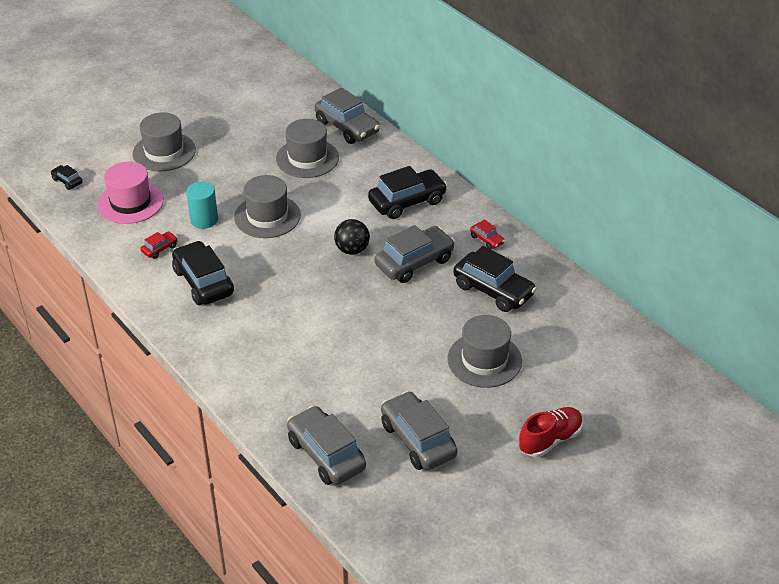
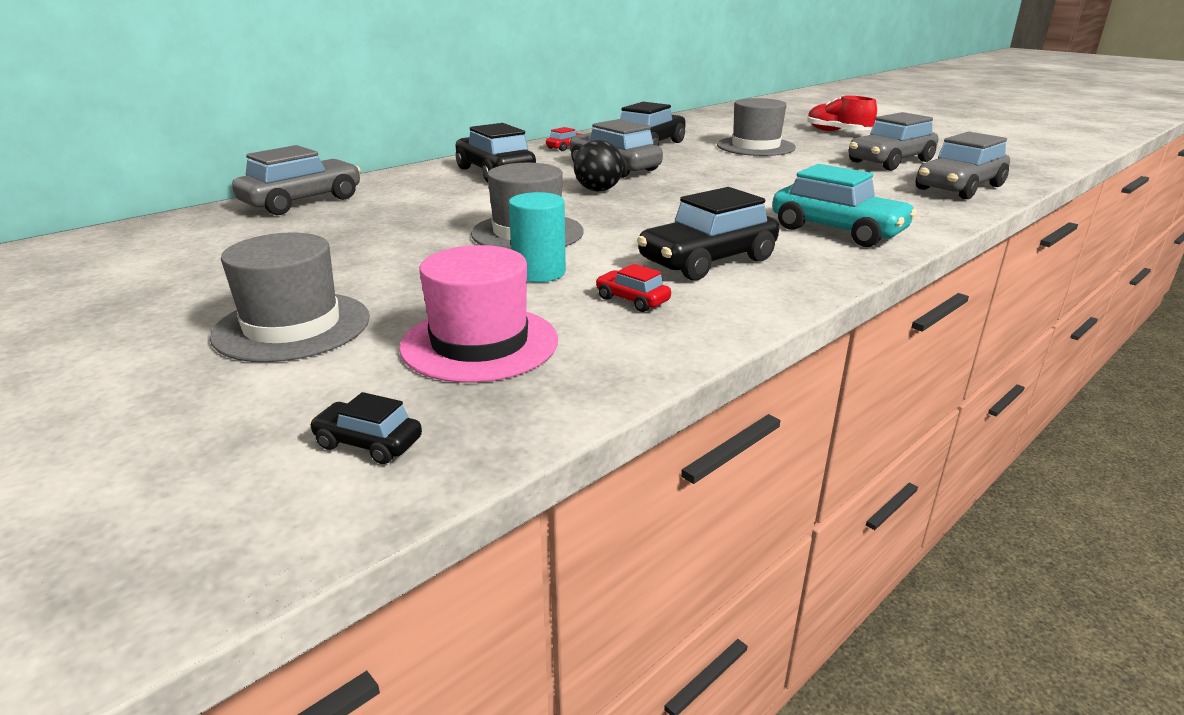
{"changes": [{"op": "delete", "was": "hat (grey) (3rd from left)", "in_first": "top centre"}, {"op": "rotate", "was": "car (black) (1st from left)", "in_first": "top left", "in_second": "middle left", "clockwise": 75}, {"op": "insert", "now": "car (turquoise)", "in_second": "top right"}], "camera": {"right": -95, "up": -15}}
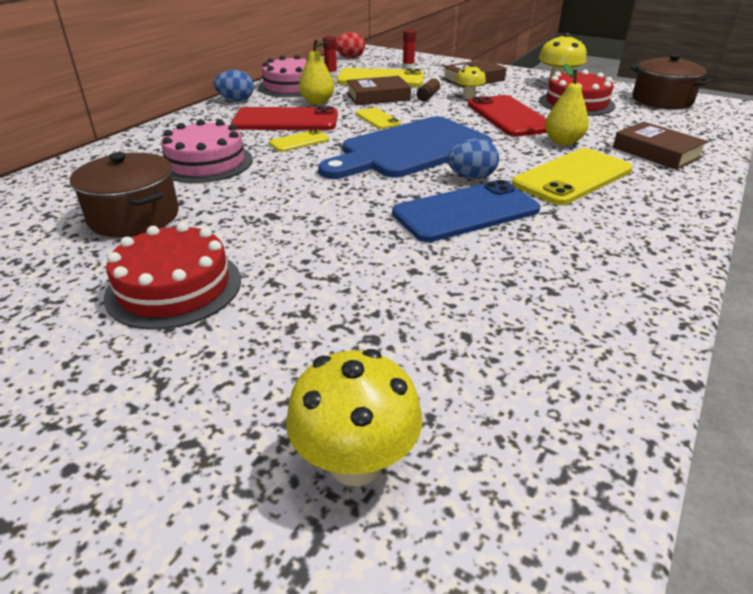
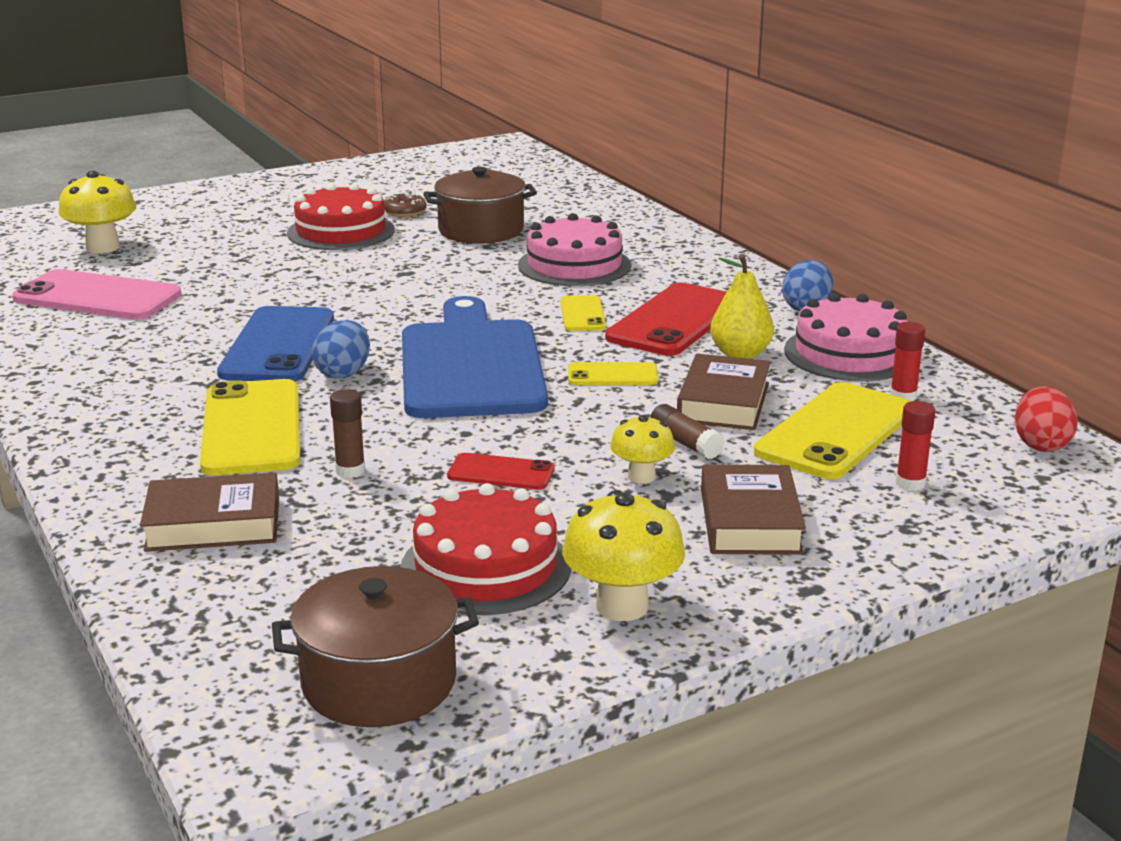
{"changes": [{"op": "replace", "was": "pear (yellow) (2nd from left)", "now": "glue stick (brown) (1st from left)", "in_first": "top right", "in_second": "middle left"}, {"op": "resize", "was": "phone (red) (2nd from left in the first image)", "in_first": "top right", "in_second": "centre", "ratio": 0.51}, {"op": "insert", "now": "donut (brown)", "in_second": "top centre"}, {"op": "insert", "now": "phone (pink)", "in_second": "middle left"}], "camera": {"right": 120, "up": -10}}
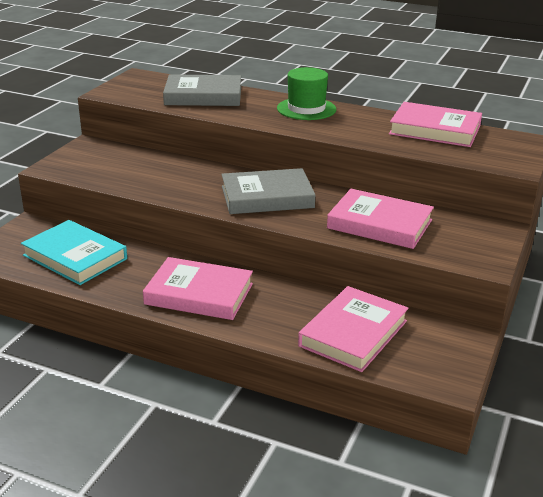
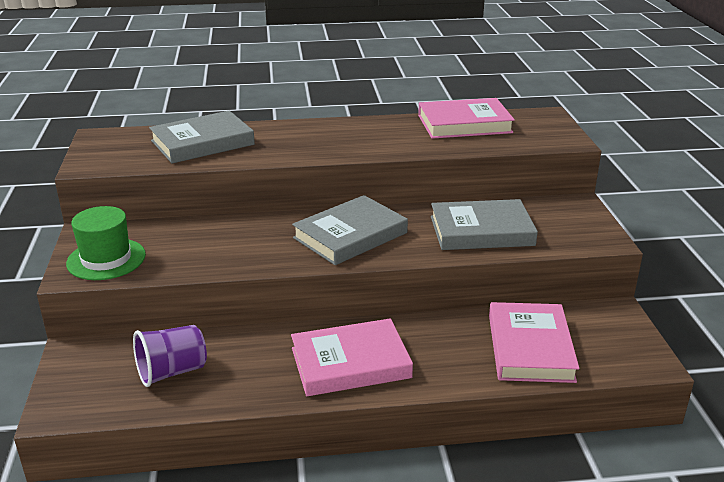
{"changes": [{"op": "move", "was": "hat (green)", "in_first": "top centre", "in_second": "middle left"}, {"op": "recolor", "was": "book (pink) (3rd from left)", "now": "book (grey) (3rd from left)", "in_first": "middle right", "in_second": "middle right"}, {"op": "replace", "was": "book (turquoise)", "now": "cup (purple)", "in_first": "middle left", "in_second": "bottom left"}], "camera": {"right": -30, "up": 0}}
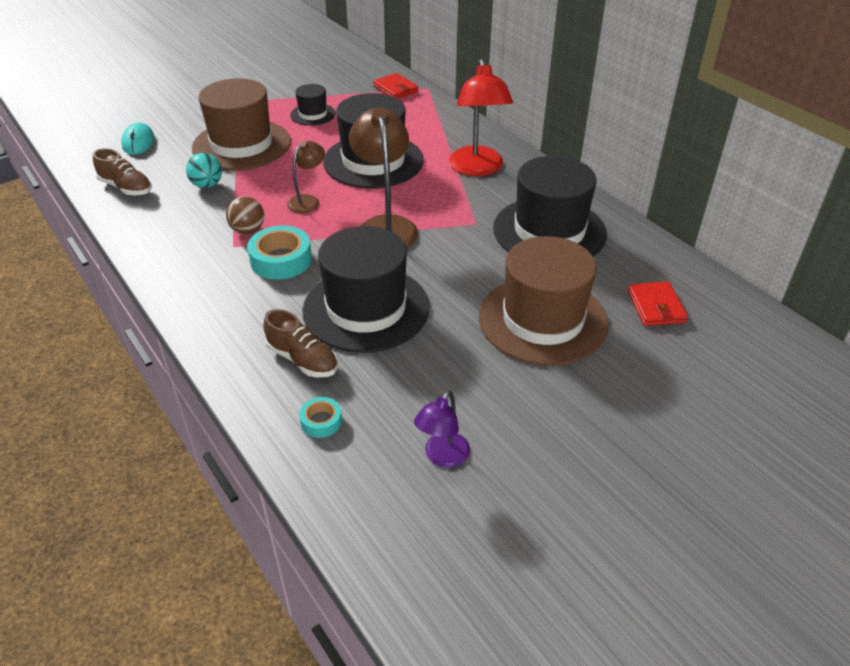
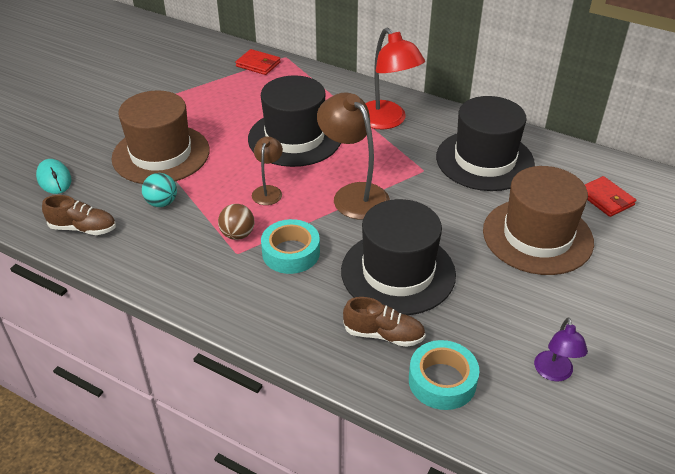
{"changes": [{"op": "delete", "was": "hat (black) (1st from left)", "in_first": "top centre"}, {"op": "resize", "was": "tape (turquoise) (2nd from left)", "in_first": "centre", "in_second": "bottom centre", "ratio": 1.84}], "camera": {"right": -25, "up": 0}}
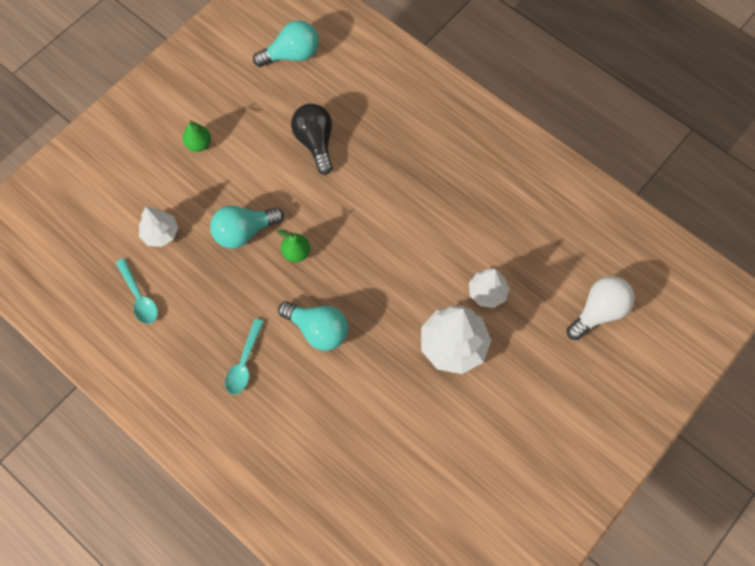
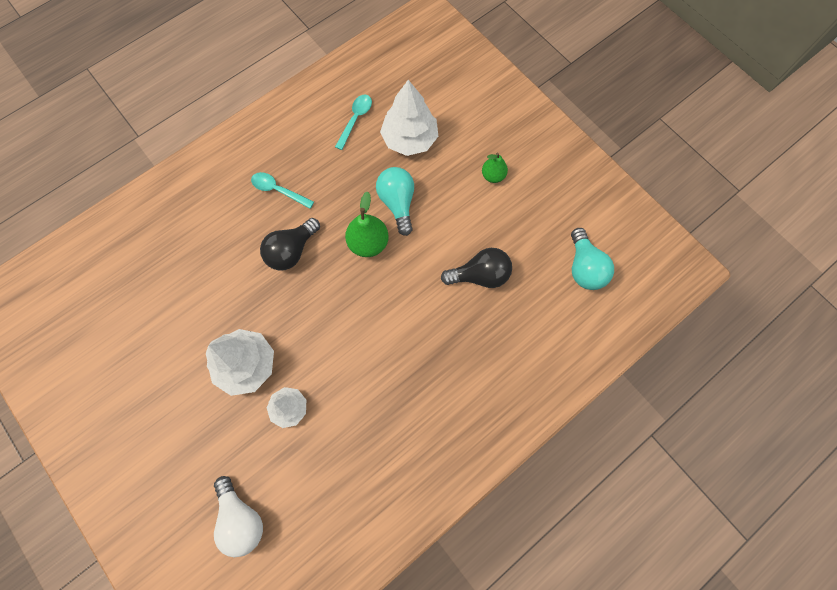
{"changes": [{"op": "resize", "was": "tree (white) (1st from left in the first image)", "in_first": "middle left", "in_second": "top centre", "ratio": 1.68}, {"op": "resize", "was": "pear (green) (2nd from left in the first image)", "in_first": "centre", "in_second": "centre", "ratio": 1.59}, {"op": "rotate", "was": "spoon (turquoise) (1st from left in the first image)", "in_first": "middle left", "in_second": "top centre", "clockwise": 135}, {"op": "recolor", "was": "light bulb (turquoise) (3rd from left)", "now": "light bulb (black) (1st from left)", "in_first": "centre", "in_second": "centre"}], "camera": {"right": 100, "up": 5}}
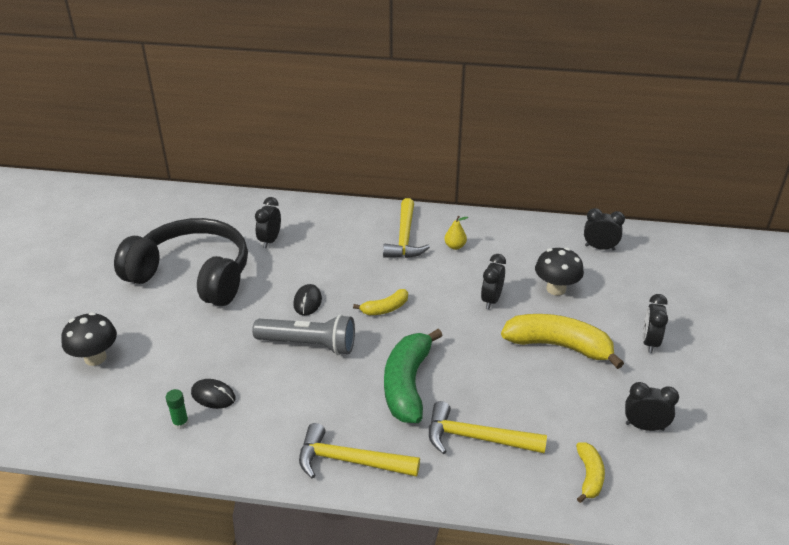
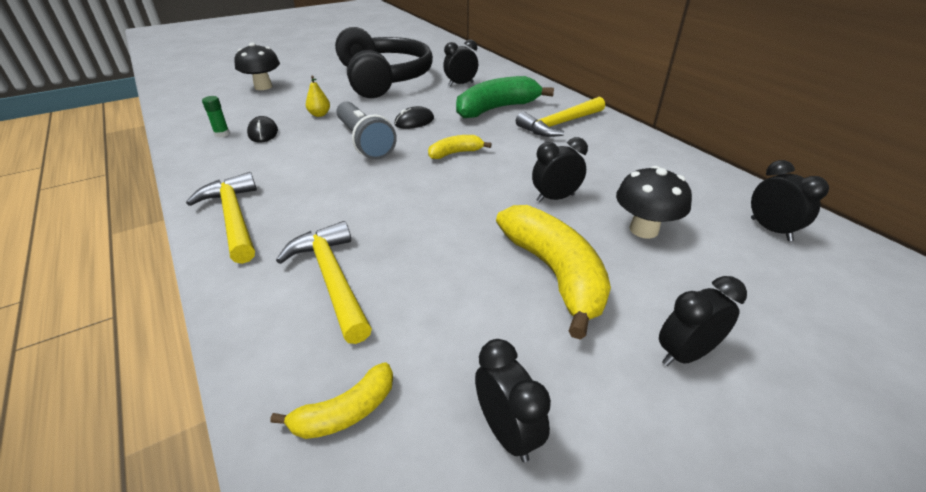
{"changes": [{"op": "move", "was": "pear (yellow)", "in_first": "centre", "in_second": "top centre"}, {"op": "rotate", "was": "banana (yellow) (1st from left in the first image)", "in_first": "centre", "in_second": "top centre", "clockwise": 135}, {"op": "move", "was": "banana (green)", "in_first": "bottom centre", "in_second": "top centre"}], "camera": {"right": 50, "up": 0}}
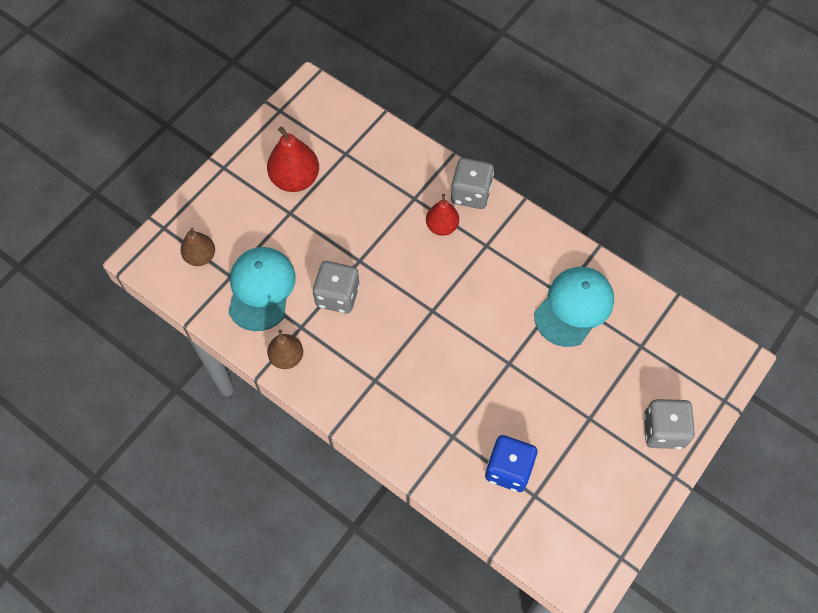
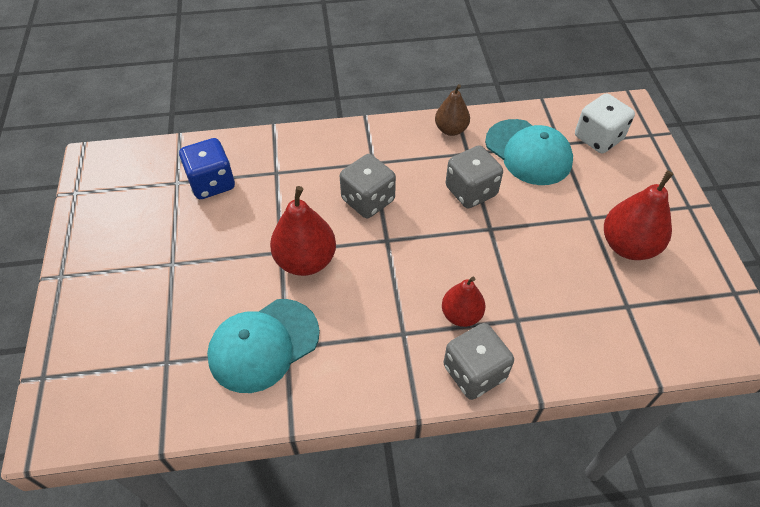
{"changes": [{"op": "replace", "was": "pear (brown) (1st from left)", "now": "dice (white)", "in_first": "middle left", "in_second": "top right"}, {"op": "rotate", "was": "cap (turquoise) (2nd from left in the first image)", "in_first": "middle right", "in_second": "bottom centre", "clockwise": 60}, {"op": "move", "was": "dice (grey) (3rd from left in the first image)", "now": "dice (grey) (1st from left)", "in_first": "bottom right", "in_second": "centre"}, {"op": "insert", "now": "pear (red) (1st from left)", "in_second": "centre"}], "camera": {"right": 135, "up": -10}}
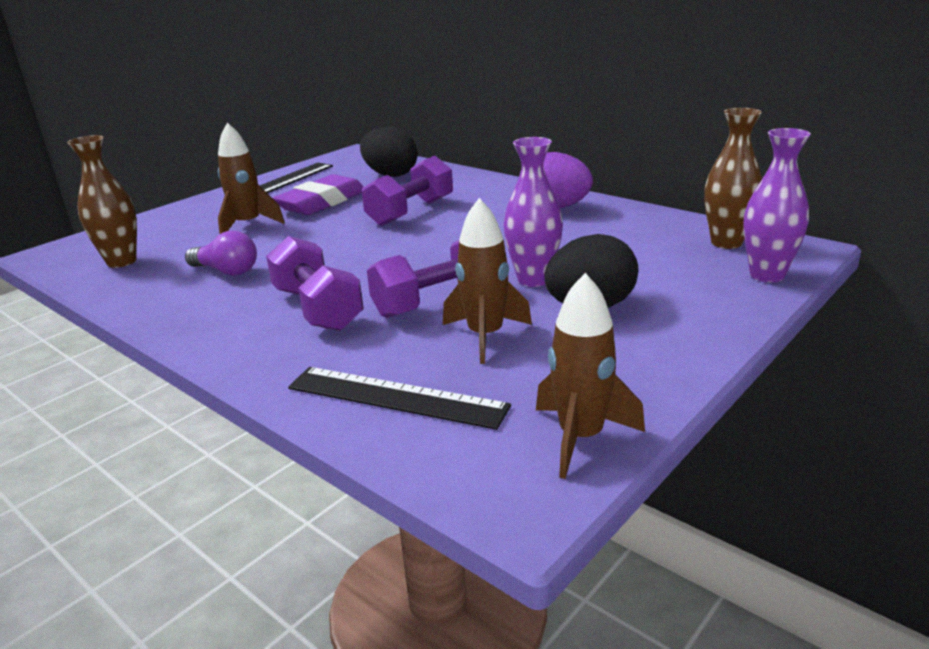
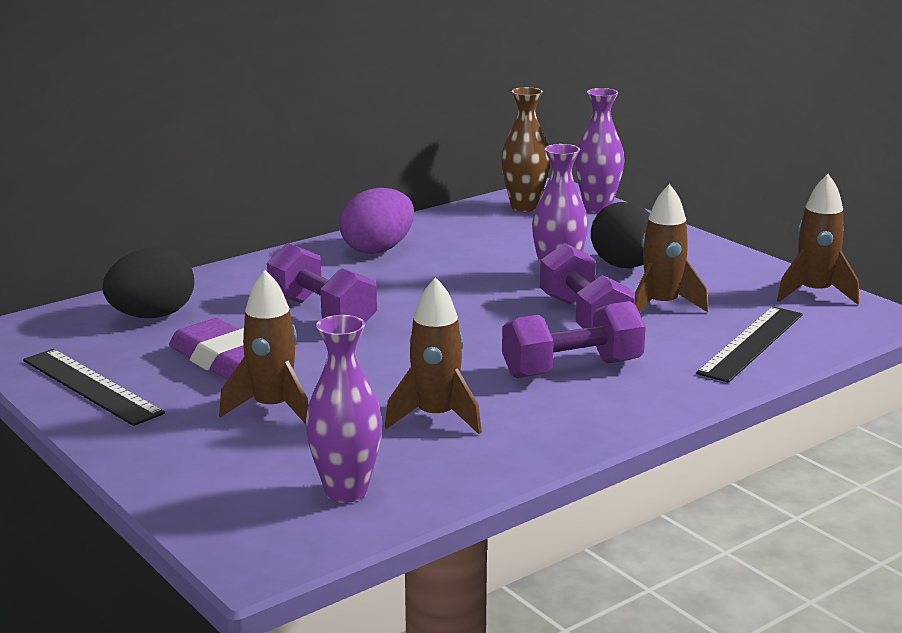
{"changes": [{"op": "recolor", "was": "vase (brown) (1st from left)", "now": "vase (purple) (1st from left)", "in_first": "top left", "in_second": "centre"}, {"op": "replace", "was": "light bulb (purple)", "now": "rocket (brown) (2nd from left)", "in_first": "middle left", "in_second": "centre"}], "camera": {"right": -80, "up": -5}}
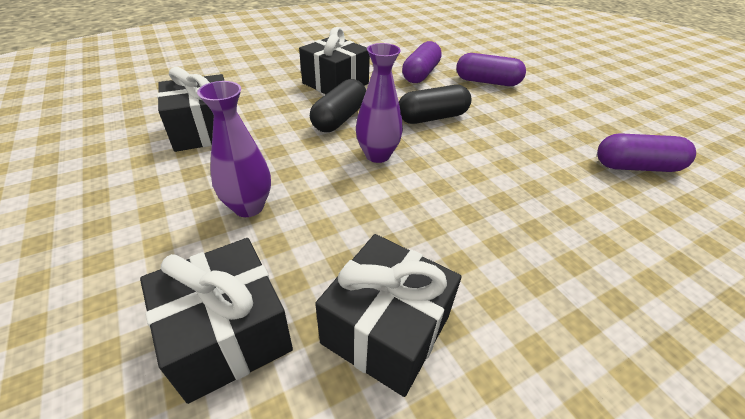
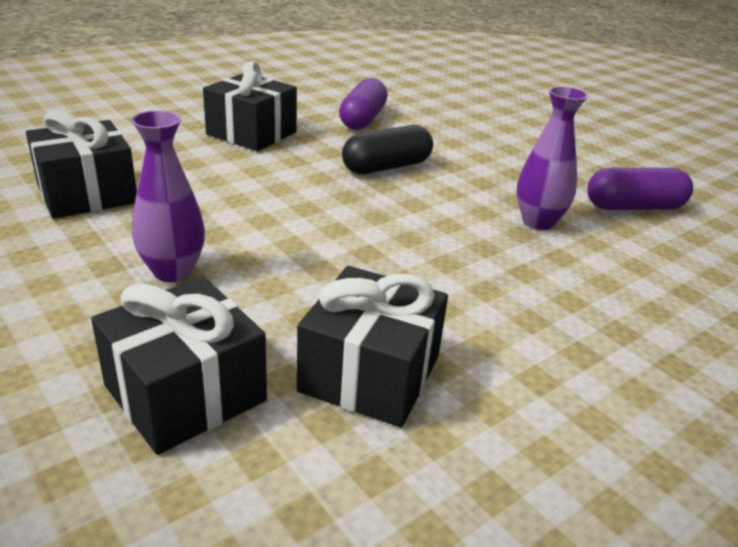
{"changes": [{"op": "move", "was": "vase (purple) (2nd from left)", "in_first": "top centre", "in_second": "top right"}, {"op": "delete", "was": "capsule (purple) (2nd from left)", "in_first": "top centre"}, {"op": "delete", "was": "capsule (black) (1st from left)", "in_first": "top centre"}], "camera": {"right": -10, "up": -10}}
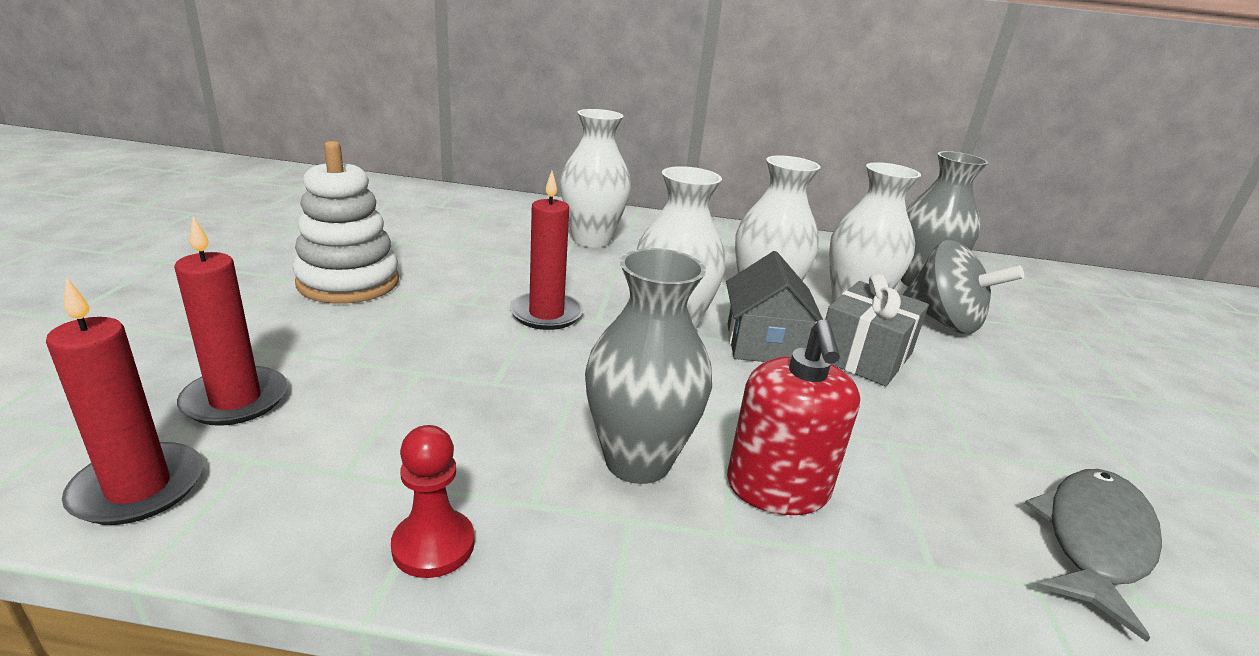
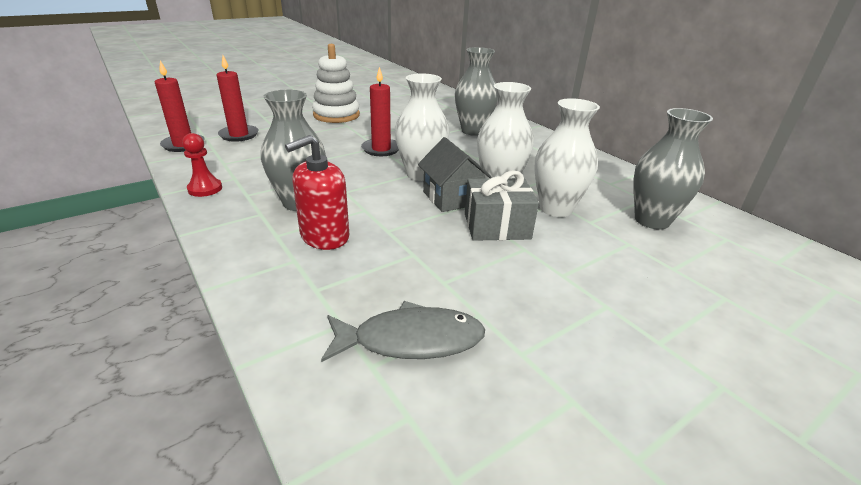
{"changes": [{"op": "recolor", "was": "vase (white) (1st from left)", "now": "vase (grey) (2nd from left)", "in_first": "top centre", "in_second": "top centre"}, {"op": "delete", "was": "spinning top (grey)", "in_first": "middle right"}, {"op": "rotate", "was": "house (grey)", "in_first": "centre", "in_second": "centre", "clockwise": -75}], "camera": {"right": 50, "up": 5}}
